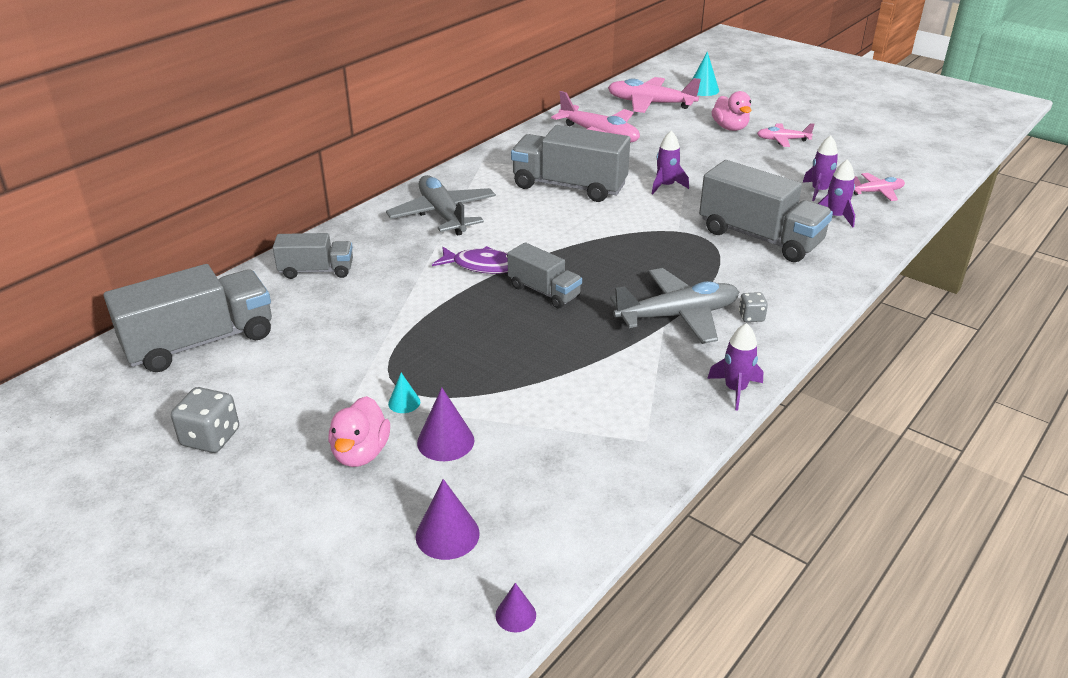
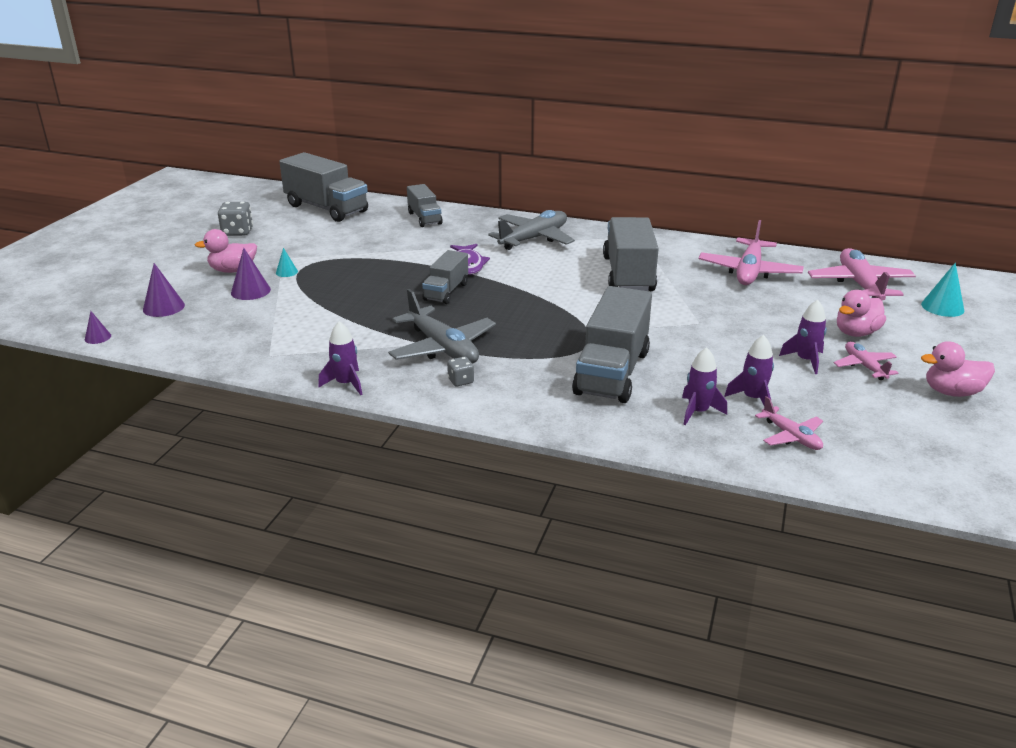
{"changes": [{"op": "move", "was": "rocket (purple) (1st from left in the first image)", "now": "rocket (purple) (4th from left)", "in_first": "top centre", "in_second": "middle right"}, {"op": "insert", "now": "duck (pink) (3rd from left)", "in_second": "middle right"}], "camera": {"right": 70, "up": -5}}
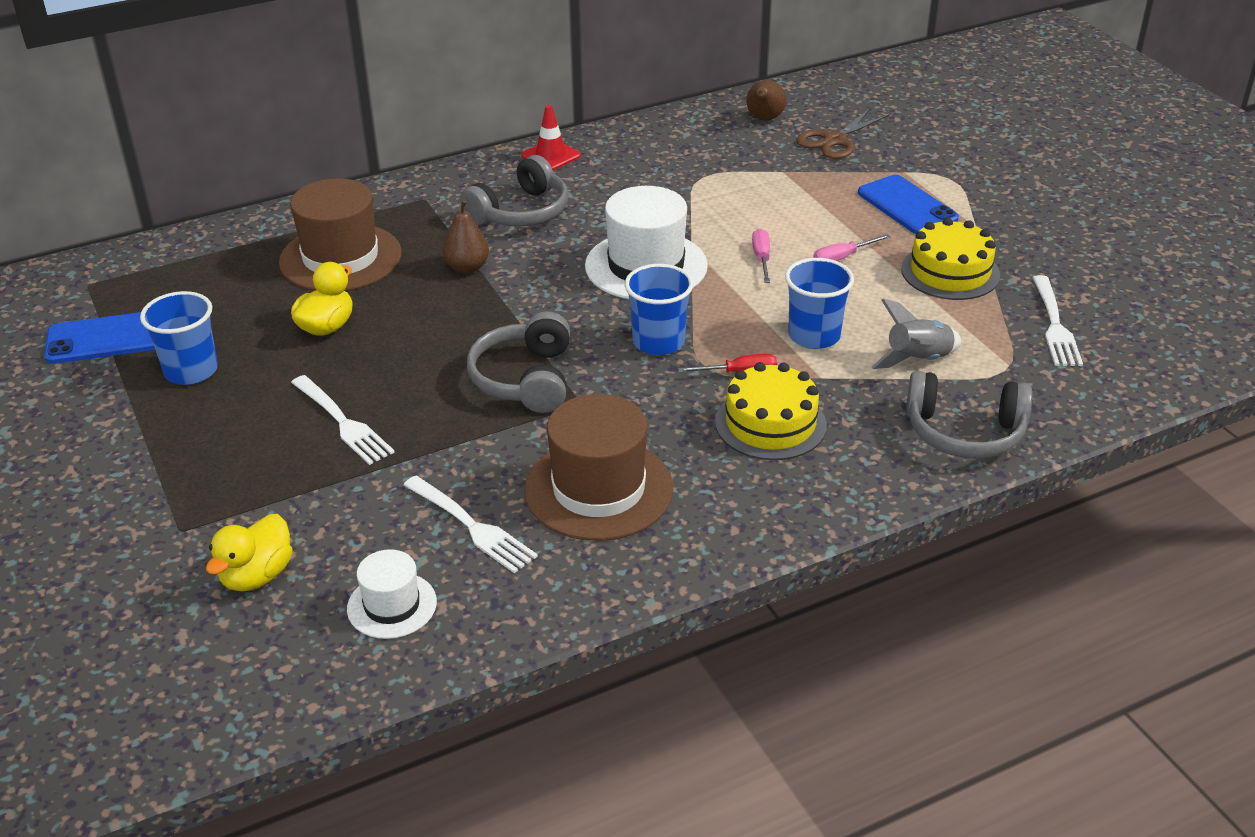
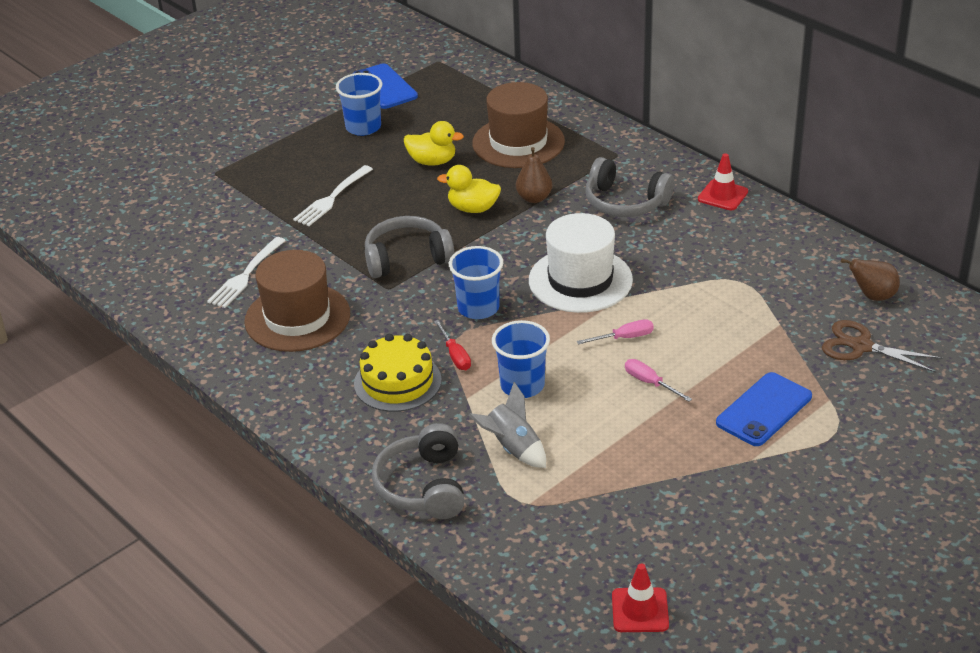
{"changes": [{"op": "delete", "was": "cake (yellow) (2nd from left)", "in_first": "top right"}, {"op": "delete", "was": "fork (white) (3rd from left)", "in_first": "middle right"}, {"op": "move", "was": "duck (yellow) (1st from left in the first image)", "now": "duck (yellow) (2nd from left)", "in_first": "middle left", "in_second": "top centre"}, {"op": "delete", "was": "hat (white) (1st from left)", "in_first": "bottom left"}, {"op": "insert", "now": "traffic cone (red) (1st from left)", "in_second": "bottom centre"}], "camera": {"right": 75, "up": 0}}
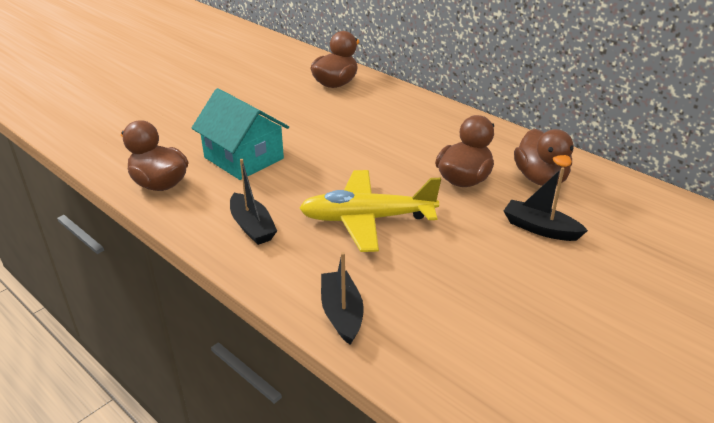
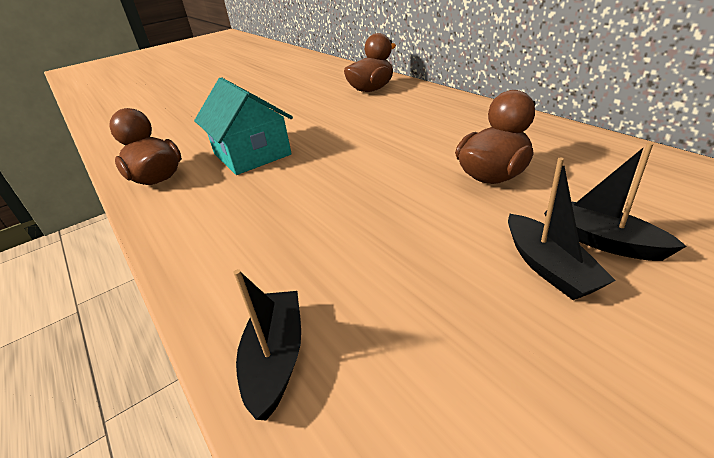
{"changes": [{"op": "delete", "was": "duck (brown) (4th from left)", "in_first": "middle right"}, {"op": "move", "was": "boat (black) (1st from left in the first image)", "now": "boat (black) (2nd from left)", "in_first": "centre", "in_second": "middle right"}, {"op": "delete", "was": "plane (yellow)", "in_first": "centre"}], "camera": {"right": 15, "up": 0}}
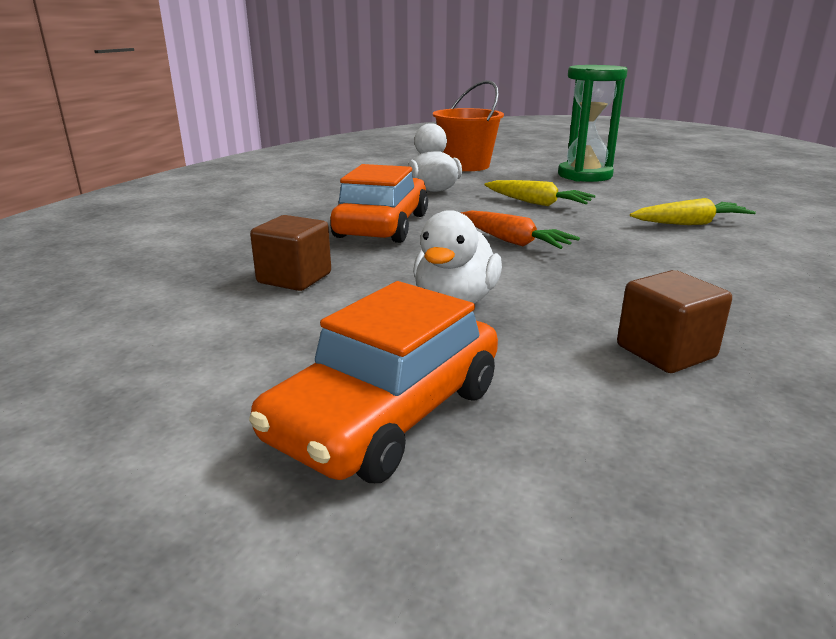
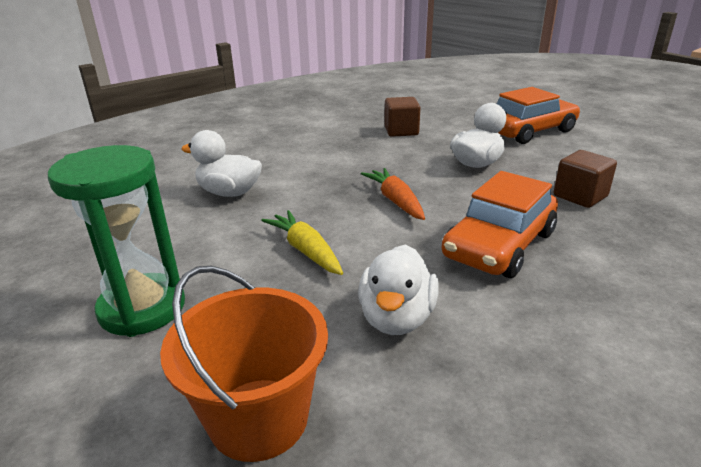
{"changes": [{"op": "replace", "was": "carrot (yellow) (2nd from left)", "now": "duck (white) (1st from left)", "in_first": "top right", "in_second": "middle left"}], "camera": {"right": -155, "up": 5}}
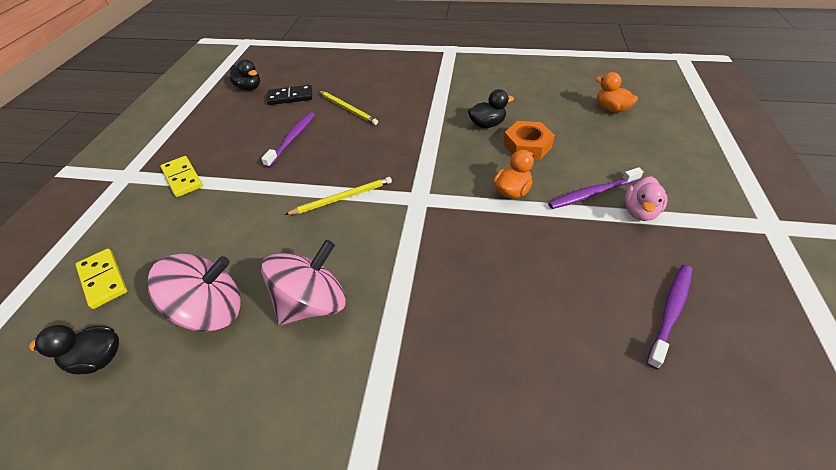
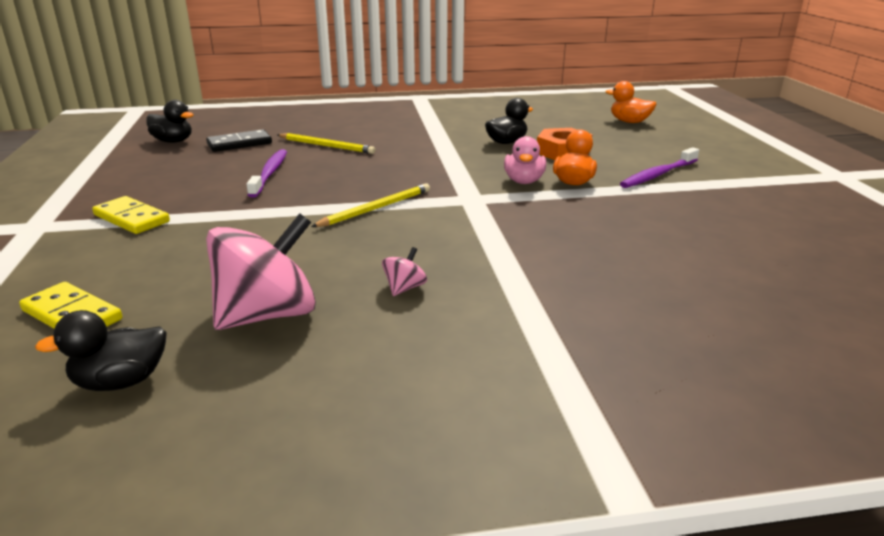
{"changes": [{"op": "move", "was": "duck (pink)", "in_first": "middle right", "in_second": "top centre"}, {"op": "resize", "was": "spinning top (pink) (2nd from left)", "in_first": "centre", "in_second": "centre", "ratio": 0.42}, {"op": "delete", "was": "toothbrush (purple) (3rd from left)", "in_first": "bottom right"}], "camera": {"right": -20, "up": -20}}
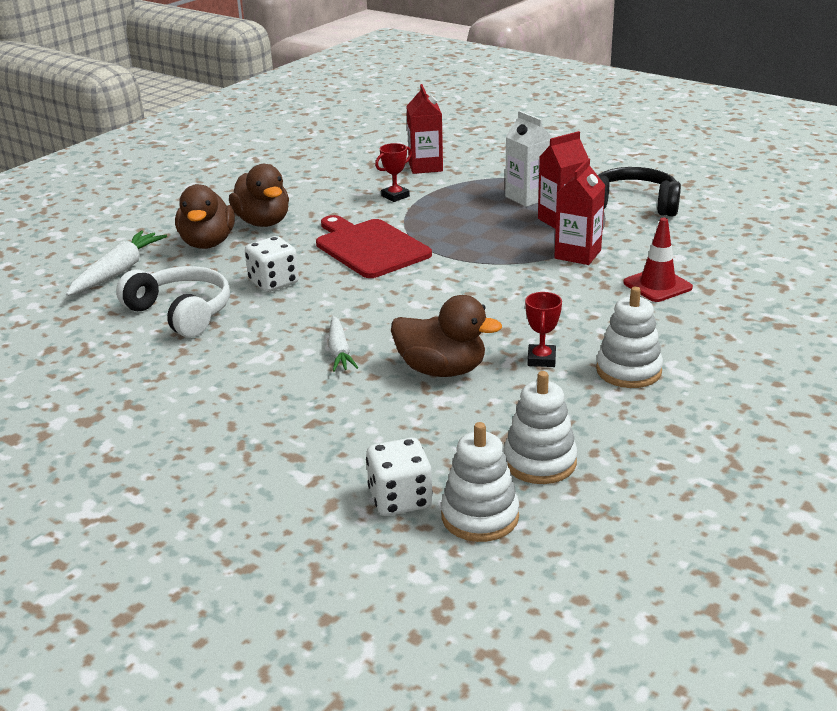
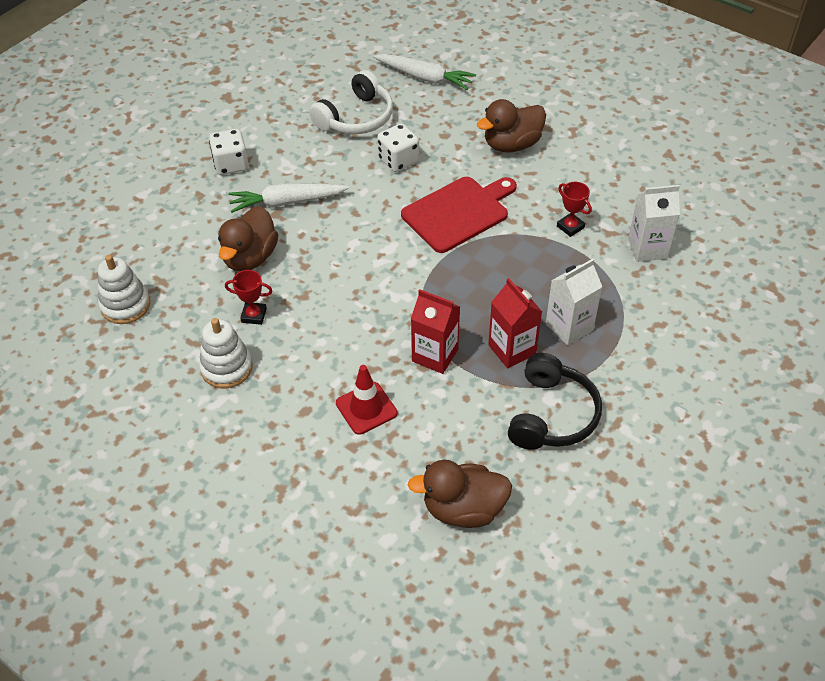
{"changes": [{"op": "recolor", "was": "carton (red) (1st from left)", "now": "carton (white) (2nd from left)", "in_first": "top centre", "in_second": "top right"}, {"op": "move", "was": "duck (brown) (1st from left in the first image)", "now": "duck (brown) (2nd from left)", "in_first": "top left", "in_second": "bottom centre"}, {"op": "resize", "was": "carrot (white) (2nd from left in the first image)", "in_first": "centre", "in_second": "top centre", "ratio": 1.54}, {"op": "delete", "was": "stacking toy (white) (1st from left)", "in_first": "bottom centre"}, {"op": "move", "was": "dice (white) (2nd from left in the first image)", "now": "dice (white) (1st from left)", "in_first": "bottom centre", "in_second": "top left"}], "camera": {"right": 90, "up": 20}}
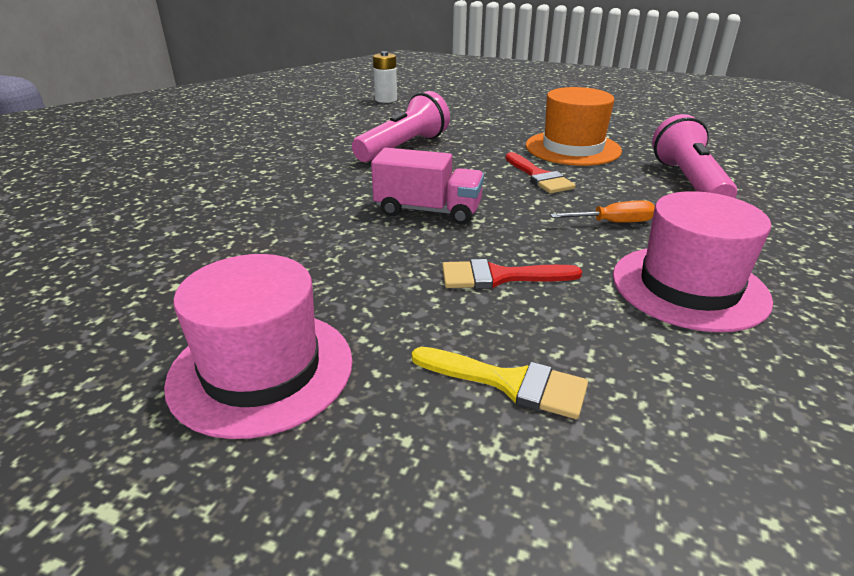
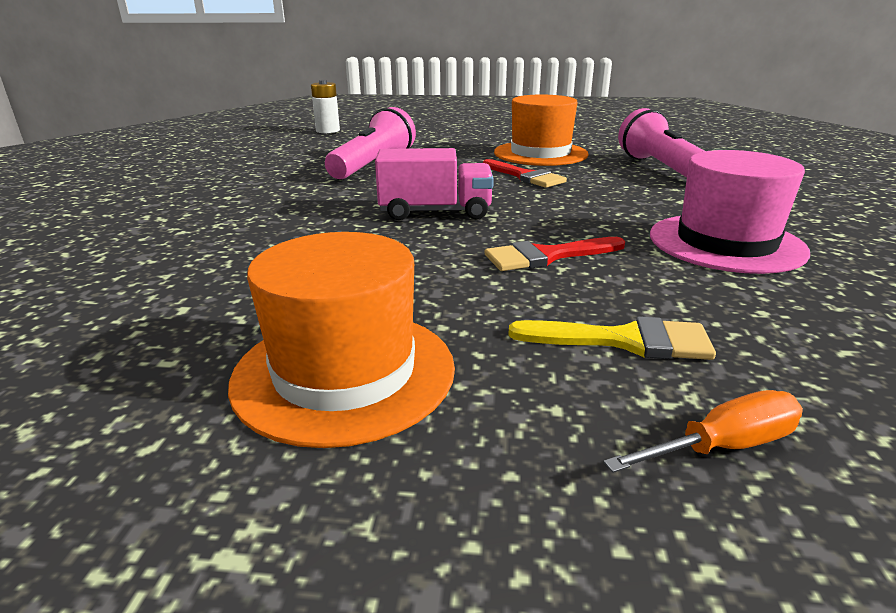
{"changes": [{"op": "move", "was": "screwdriver (orange)", "in_first": "middle right", "in_second": "bottom right"}, {"op": "recolor", "was": "hat (pink) (1st from left)", "now": "hat (orange) (1st from left)", "in_first": "middle left", "in_second": "centre"}], "camera": {"right": -15, "up": -5}}
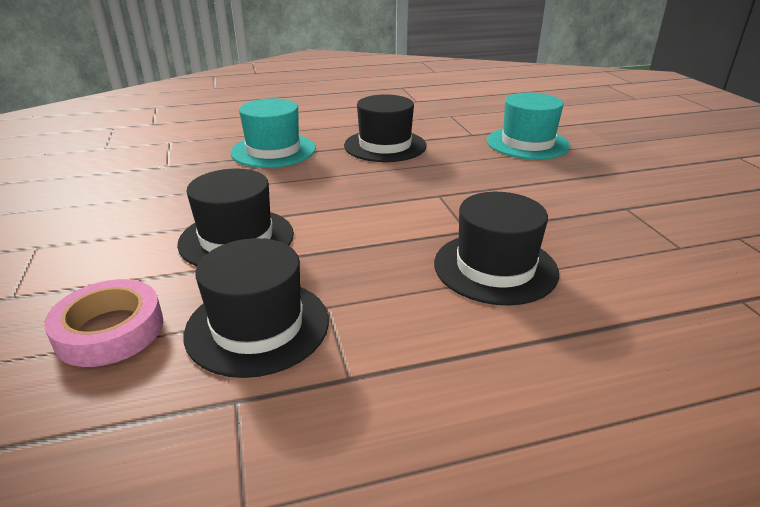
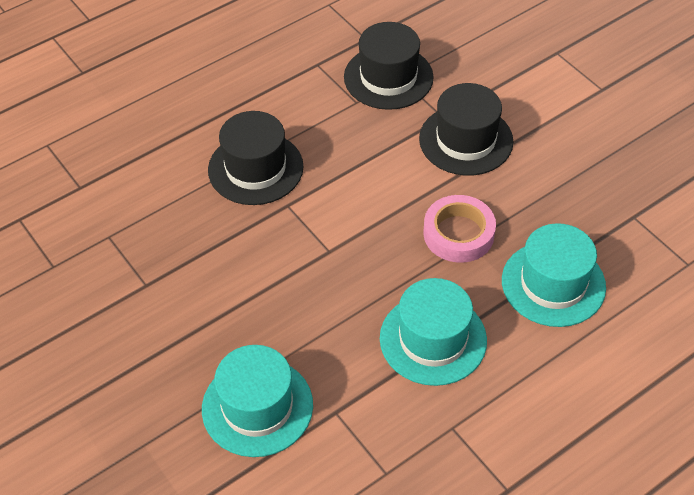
{"changes": [{"op": "recolor", "was": "hat (black) (3rd from left)", "now": "hat (turquoise) (2nd from left)", "in_first": "top centre", "in_second": "bottom centre"}, {"op": "move", "was": "tape (pink)", "in_first": "middle left", "in_second": "centre"}], "camera": {"right": 160, "up": 20}}
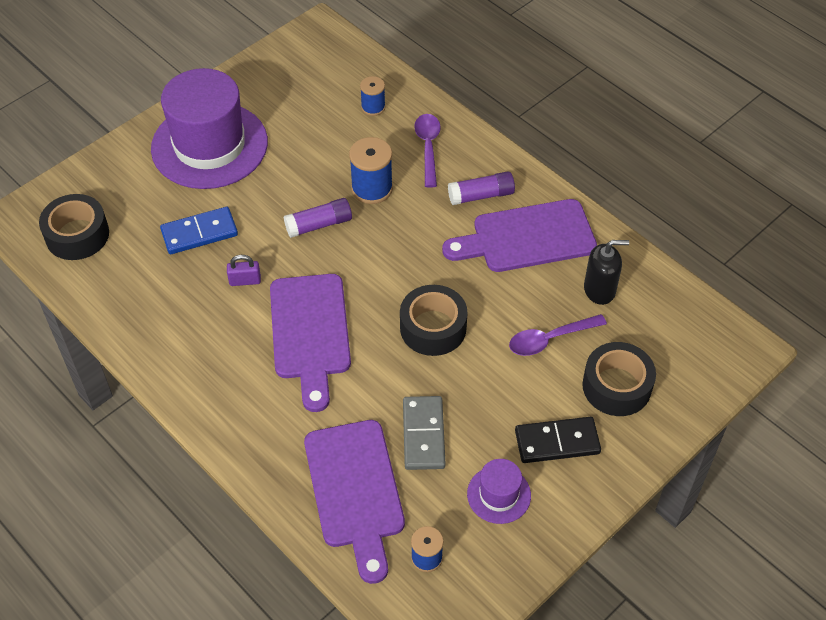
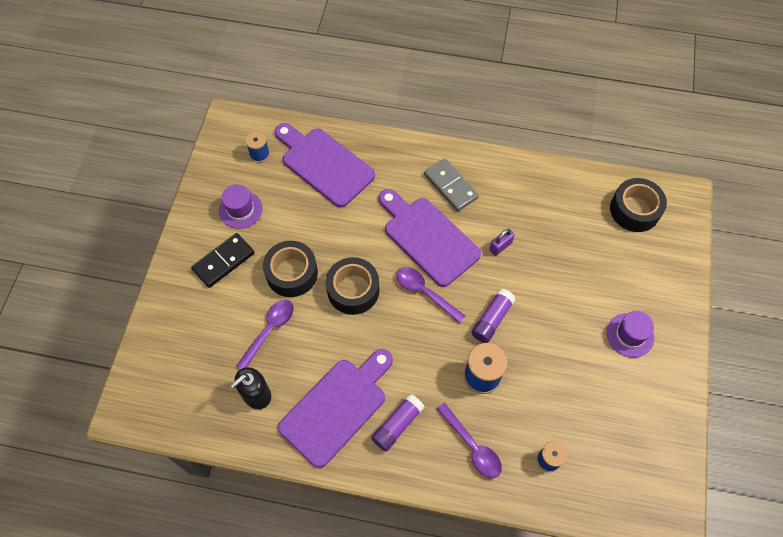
{"changes": [{"op": "resize", "was": "hat (purple) (1st from left in the first image)", "in_first": "top left", "in_second": "middle right", "ratio": 0.45}, {"op": "delete", "was": "domino (blue)", "in_first": "middle left"}, {"op": "move", "was": "tape (black) (3rd from left in the first image)", "now": "tape (black) (1st from left)", "in_first": "middle right", "in_second": "centre"}, {"op": "move", "was": "domino (grey)", "in_first": "bottom centre", "in_second": "centre"}, {"op": "insert", "now": "spoon (purple) (2nd from left)", "in_second": "centre"}], "camera": {"right": 145, "up": 10}}
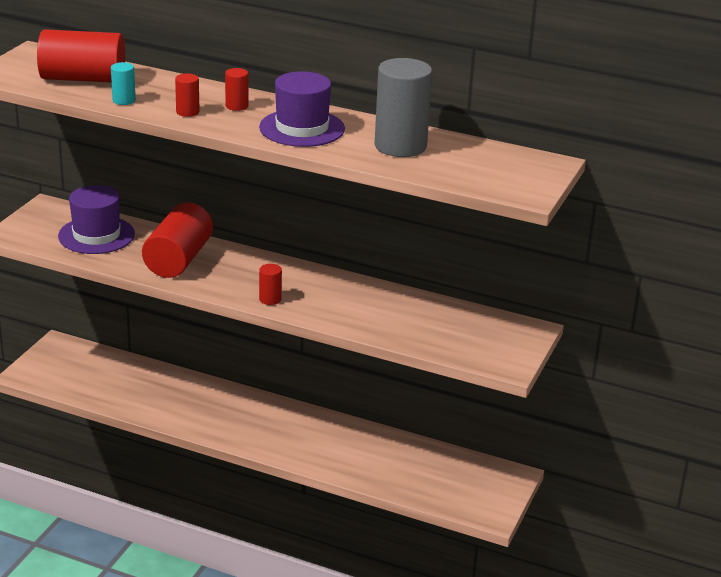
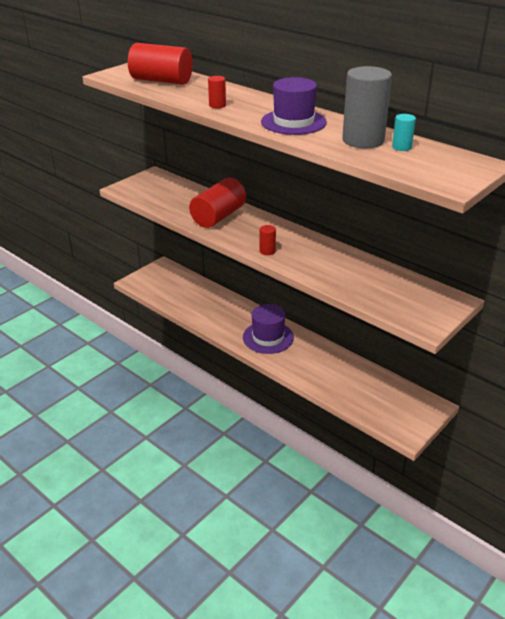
{"changes": [{"op": "move", "was": "cylinder (turquoise)", "in_first": "top left", "in_second": "top right"}, {"op": "delete", "was": "cylinder (red) (4th from left)", "in_first": "top left"}, {"op": "move", "was": "hat (purple) (1st from left)", "in_first": "middle left", "in_second": "centre"}], "camera": {"right": 20, "up": 5}}
